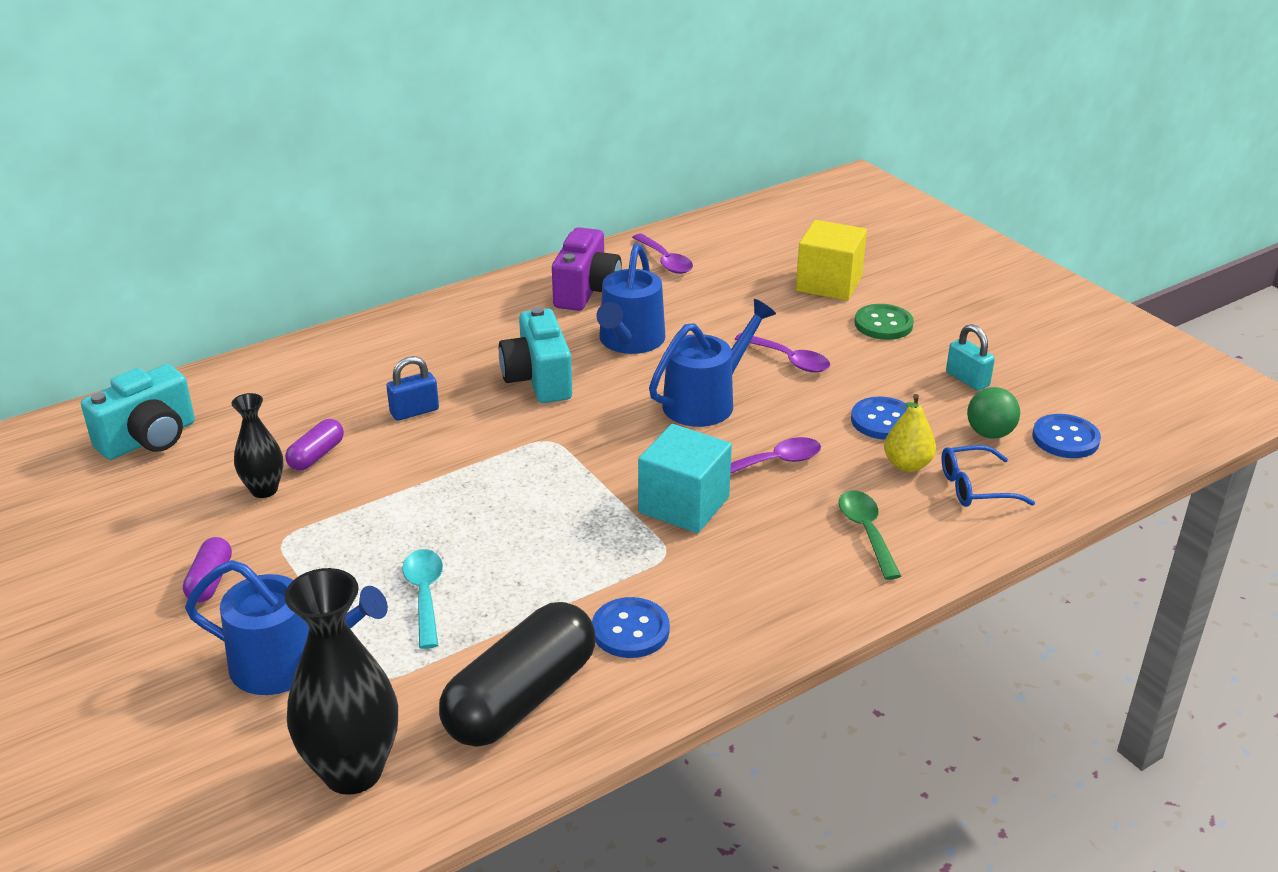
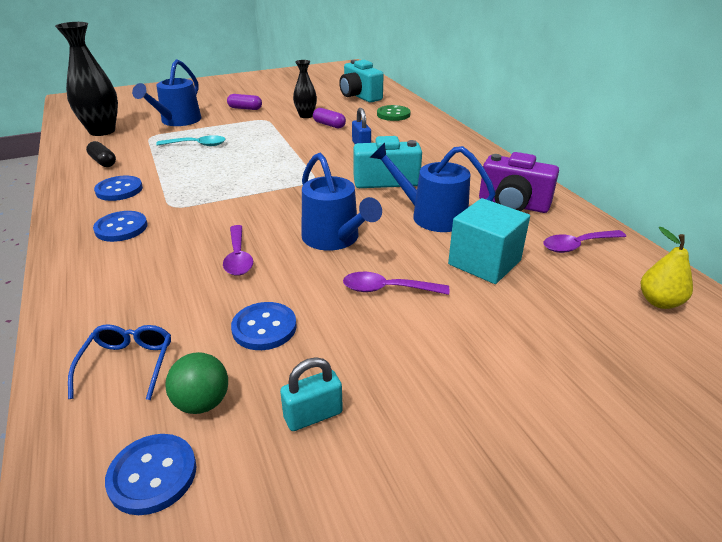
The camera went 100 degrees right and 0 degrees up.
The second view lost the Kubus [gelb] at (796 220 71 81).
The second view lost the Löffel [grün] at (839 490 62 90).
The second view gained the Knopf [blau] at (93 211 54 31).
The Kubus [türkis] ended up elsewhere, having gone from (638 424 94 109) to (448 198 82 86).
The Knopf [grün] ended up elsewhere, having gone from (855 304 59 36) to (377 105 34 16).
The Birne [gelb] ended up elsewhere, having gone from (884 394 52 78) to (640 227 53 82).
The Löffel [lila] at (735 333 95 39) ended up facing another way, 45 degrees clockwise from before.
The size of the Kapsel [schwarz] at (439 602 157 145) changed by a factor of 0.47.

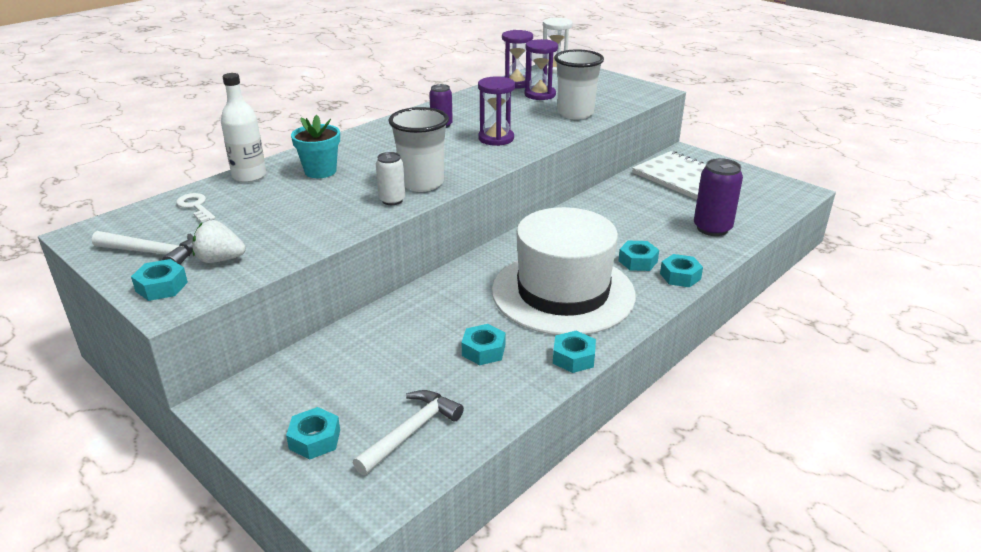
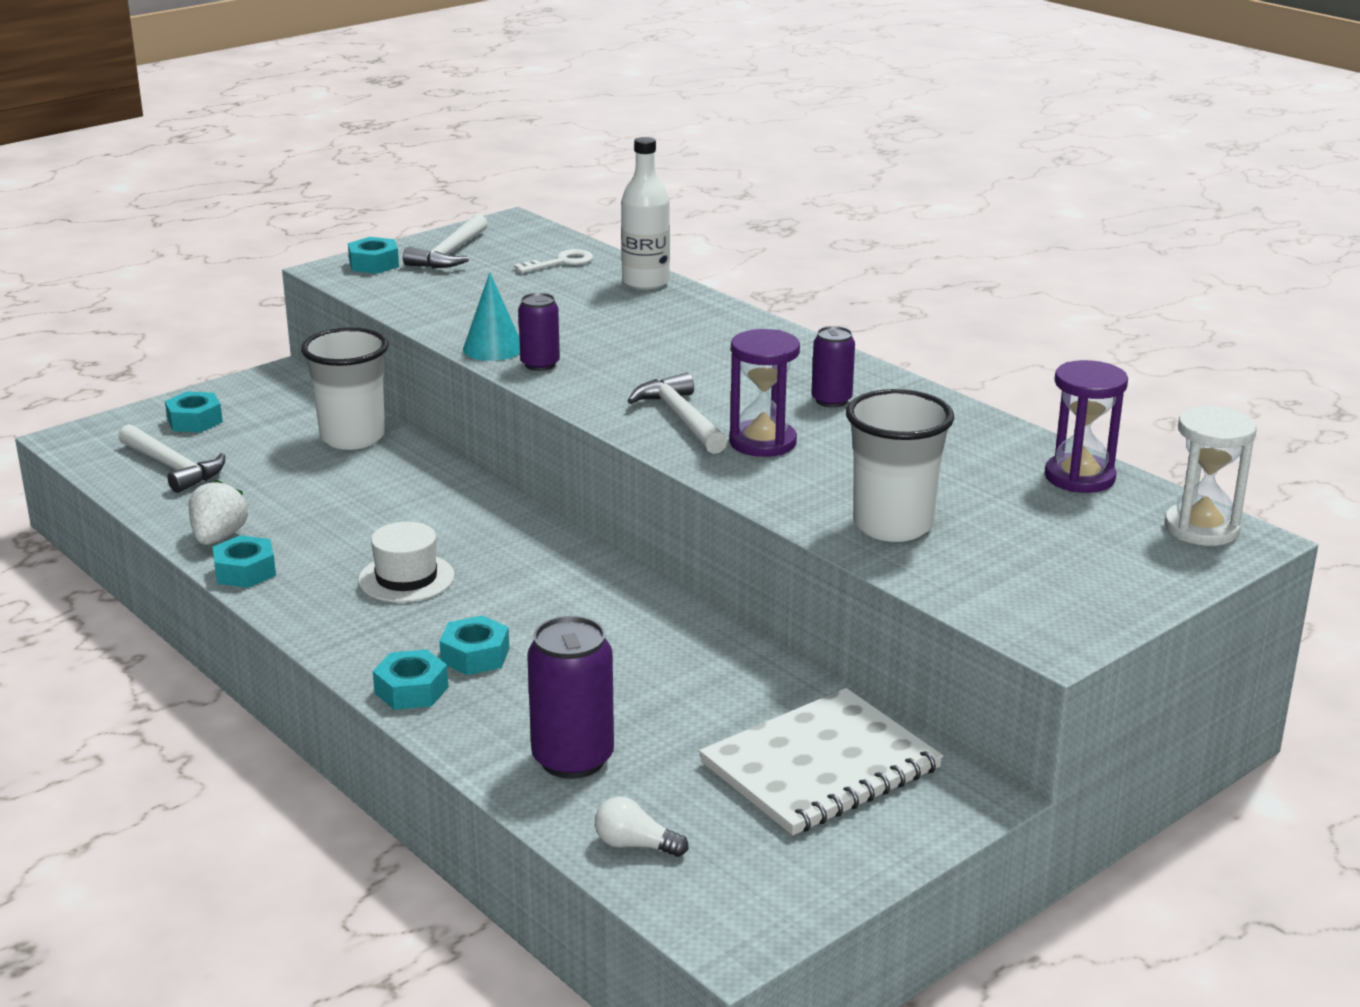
The camera went 95 degrees right and 5 degrees down.
The second view lost the Blumentopf [türkis] at (291 115 49 63).
The second view lost the Sechskantmutter [türkis] at (462 324 44 41).
The second view lost the Sanduhr [lila] at (524 39 34 61).
The second view gained the Kegel [türkis] at (463 272 57 89).
The second view gained the Glühbirne [weiß] at (595 796 93 61).
The second view gained the Hammer [weiß] at (628 373 99 81).
The Erdbeere [weiß] ended up elsewhere, having gone from (192 220 54 43) to (189 480 59 65).
The Becher [weiß] ended up elsewhere, having gone from (388 107 61 85) to (301 327 87 123).
What was the Dose [weiß] at (376 152 29 53) turned into the Dose [lila] at (518 293 42 78).
The size of the Hut [weiß] at (492 207 144 128) changed by a factor of 0.42.

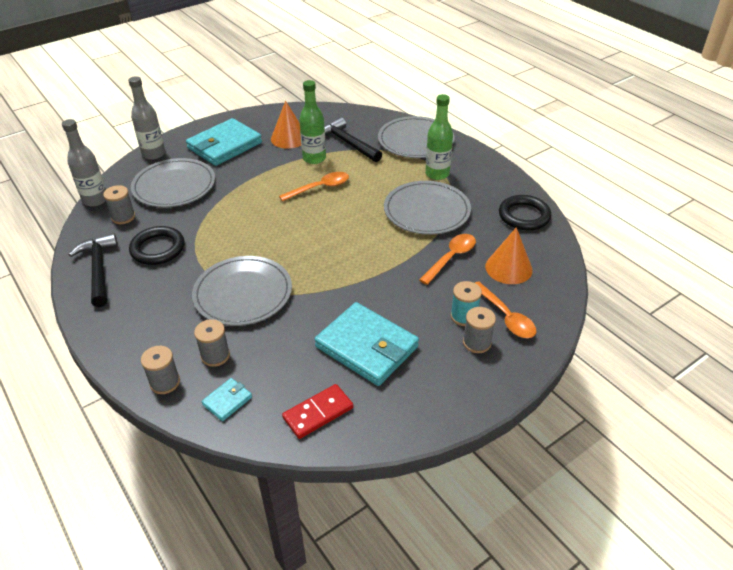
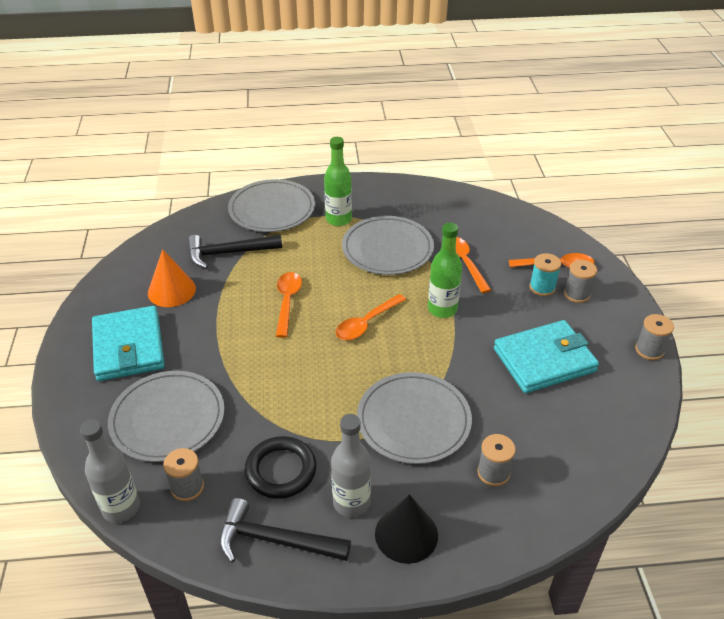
The camera went 60 degrees left and 0 degrees up.
The second view lost the Geldbörse [türkis] at (202 378 50 43).
The second view lost the Dominostein [rot] at (282 384 71 55).
The second view lost the Kegel [orange] at (485 227 48 57).
The second view lost the Ring [schwarz] at (499 195 52 36).
The second view gained the Löffel [orange] at (336 294 70 46).
The second view gained the Kegel [schwarz] at (375 494 63 70).
The Flasche [grau] ended up elsewhere, having gone from (128 76 37 84) to (331 414 40 103).
The Garnrolle [grau] ended up elsewhere, having gone from (141 346 39 48) to (635 314 39 46).
The Flasche [grün] ended up elsewhere, having gone from (299 80 27 84) to (428 223 34 95).

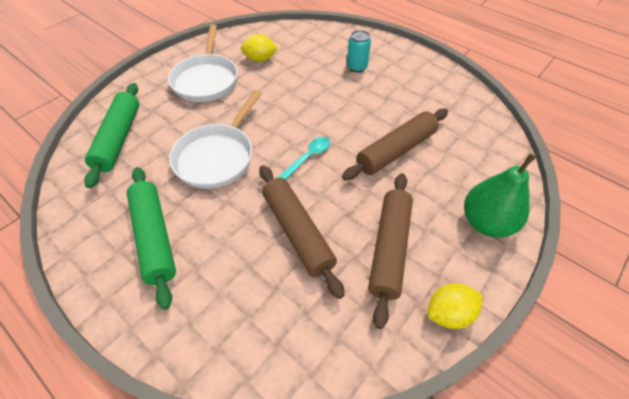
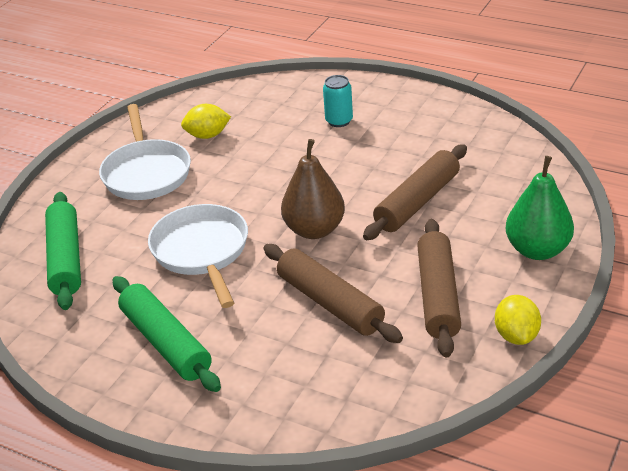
The camera went 10 degrees left and 15 degrees down.
Where the Löffel [türkis] stood at (277 137 54 43), the Birne [braun] came to stand at (281 139 64 100).
The Pfanne [weiß] at (169 90 93 99) ended up facing another way, 150 degrees clockwise from before.
The Zitrone [gelb] at (427 283 56 46) ended up facing another way, 60 degrees counterclockwise from before.

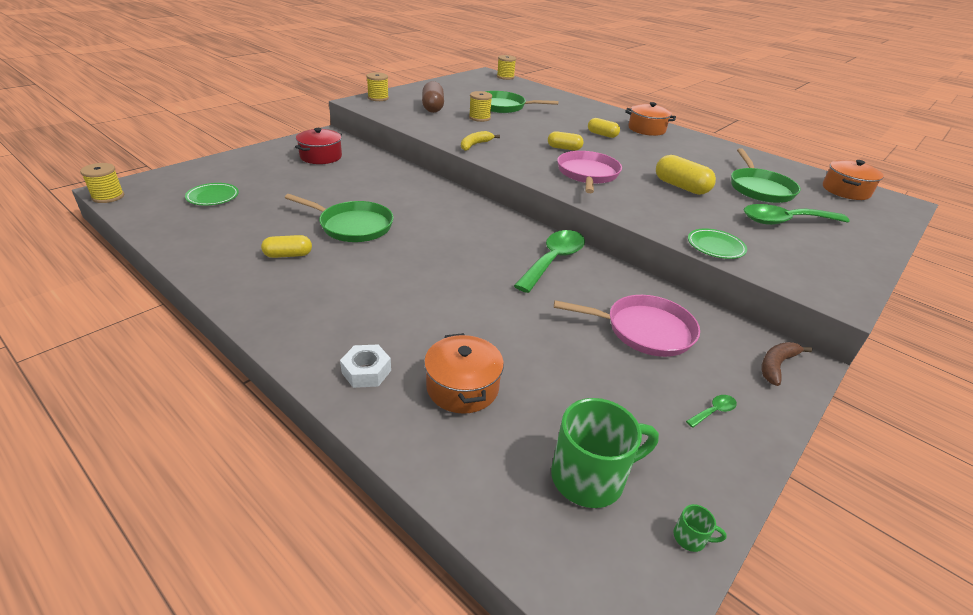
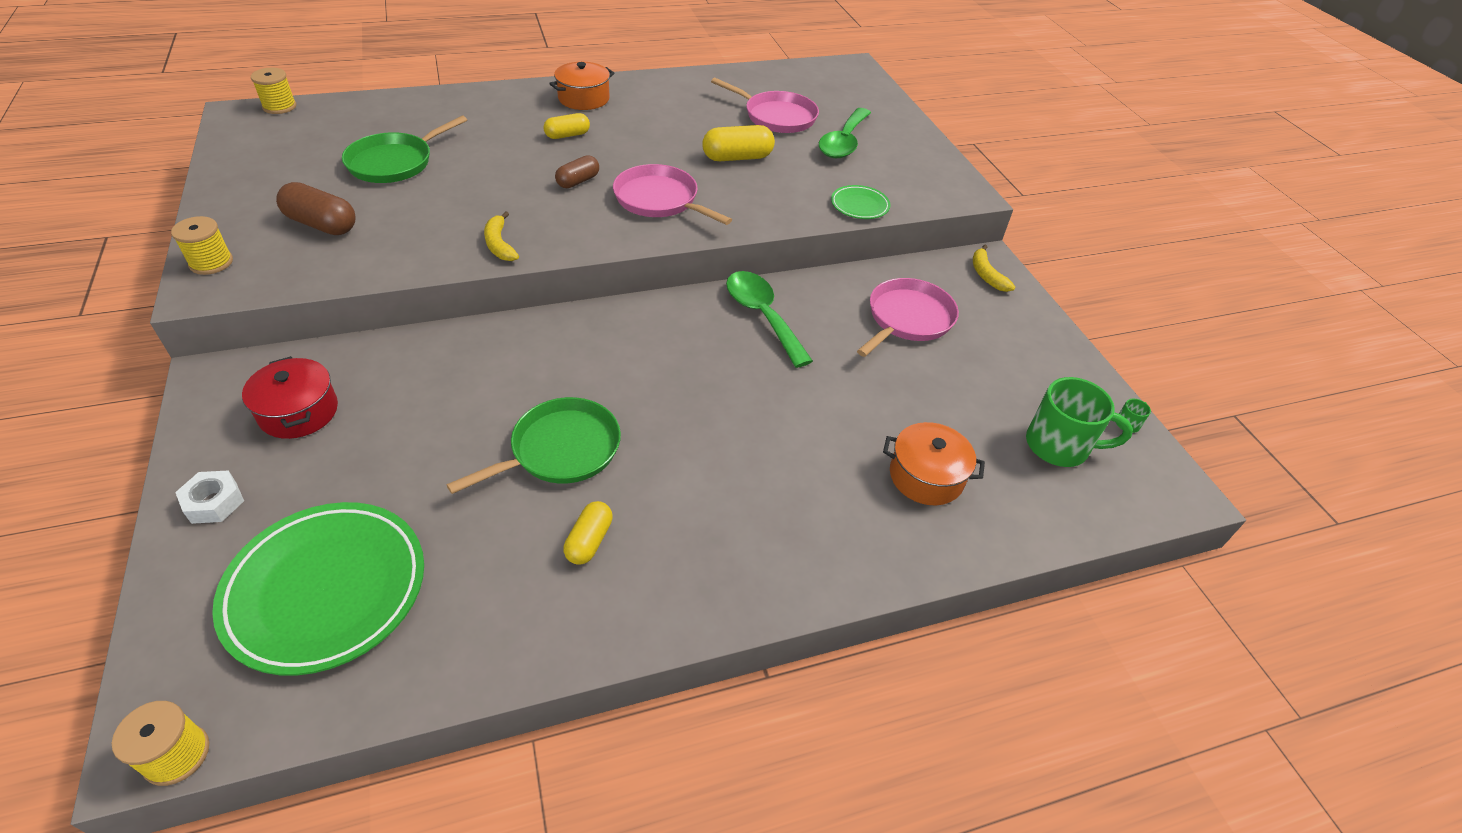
The camera went 60 degrees left and 10 degrees up.
The second view lost the Garnrolle [gelb] at (469 91 23 31).
The second view lost the Löffel [grün] at (686 395 51 33).
The second view lost the Kochtopf [orange] at (823 160 61 40).
The Sechskantmutter [weiß] ended up elsewhere, having gone from (340 344 51 44) to (175 470 69 54).
What was the Kapsel [gelb] at (548 131 36 20) turned into the Kapsel [braun] at (555 155 44 33).
What was the Pfanne [grün] at (731 148 70 55) turned into the Pfanne [rosa] at (711 78 108 55).
What was the Banane [braun] at (762 342 50 44) turned into the Banane [gelb] at (973 245 42 47).
The Tasse [grün] at (551 398 108 110) ended up facing another way, 90 degrees clockwise from before.
The size of the Teller [grün] at (185 183 54 22) changed by a factor of 2.12.

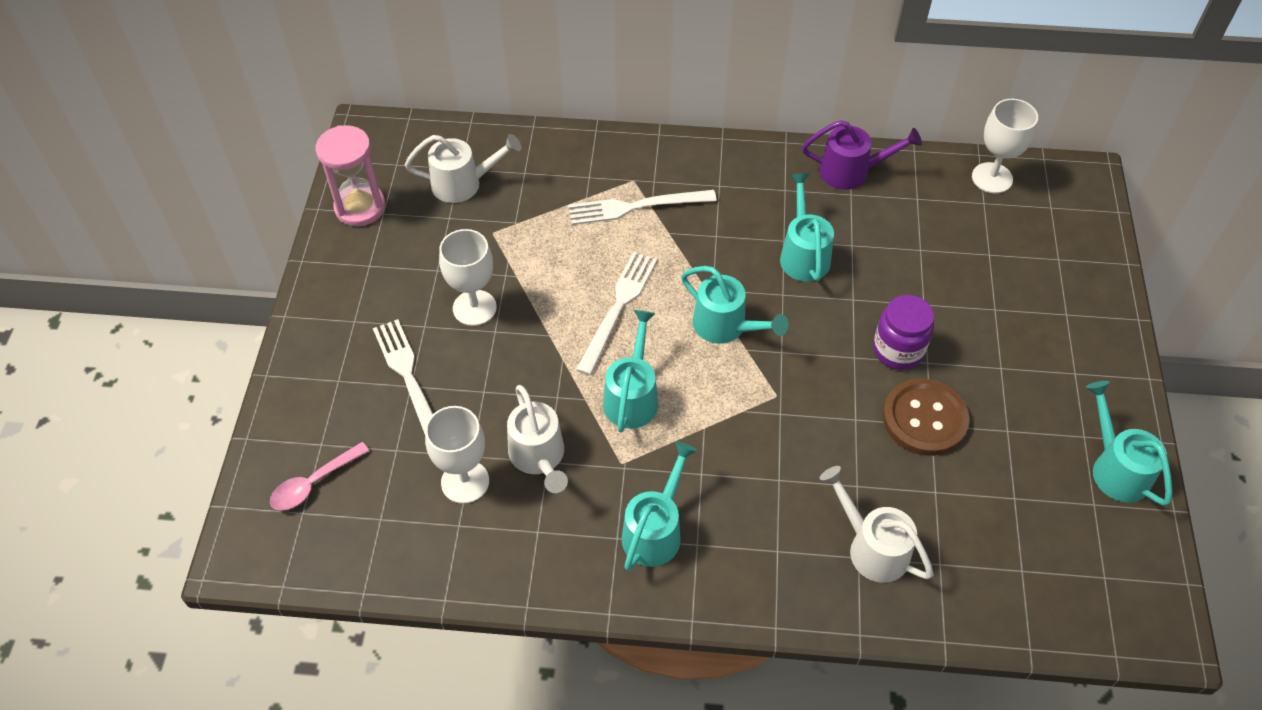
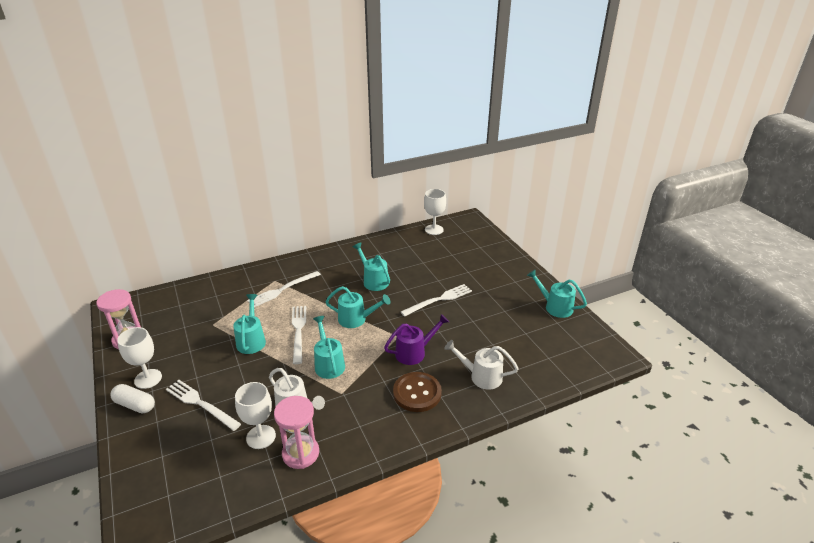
The camera went 30 degrees left and 20 degrees down.
The second view lost the Löffel [rosa] at (270 442 99 69).
The second view lost the Gießkanne [weiß] at (405 134 116 69).
The second view gained the Kapsel [weiß] at (110 384 45 29).
The second view gained the Sanduhr [rosa] at (274 396 45 73).
The Kelch [weiß] ended up elsewhere, having gone from (439 229 58 97) to (117 327 45 62).
The Gießkanne [türkis] ended up elsewhere, having gone from (622 442 75 129) to (233 294 33 60).
The Gießkanne [lila] ended up elsewhere, having gone from (802 120 120 70) to (384 314 65 51).
The Knopf [braun] ended up elsewhere, having gone from (883 378 87 78) to (393 372 49 40).
Where the Einmachglas [lila] stood at (873 295 61 75), the Gabel [weiß] came to stand at (401 284 71 33).

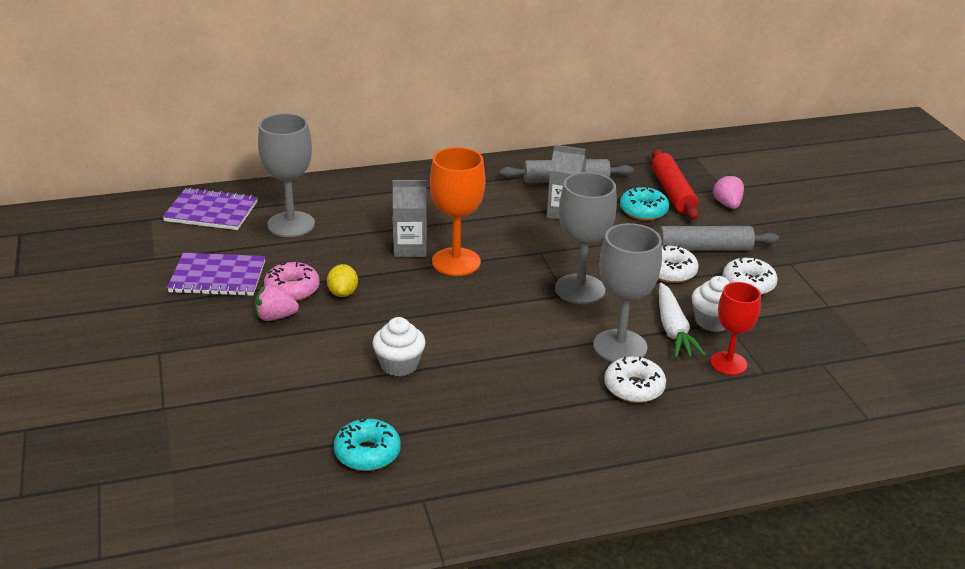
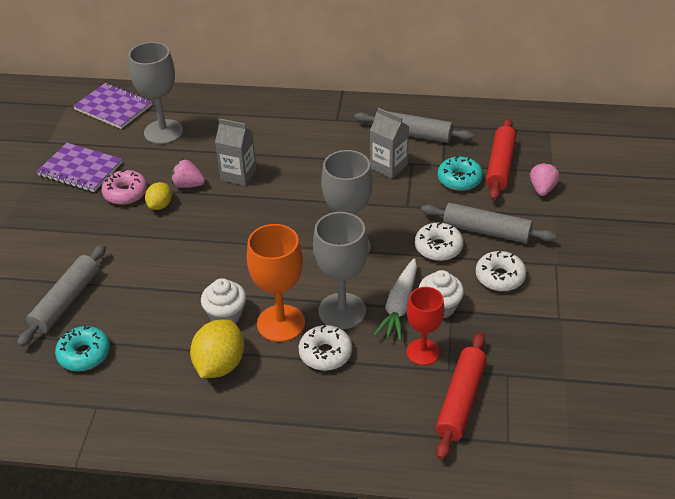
The camera went 25 degrees right and 10 degrees up.
The second view gained the Nudelholz [grau] at (17 244 89 103).
The second view gained the Zitrone [gelb] at (190 319 54 59).
The second view gained the Nudelholz [rot] at (435 332 52 128).
The Erdbeere [rosa] ended up elsewhere, having gone from (255 284 44 37) to (171 159 34 29).
The Muffin [weiß] ended up elsewhere, having gone from (372 317 54 59) to (201 278 45 45).
The Kelch [orange] ended up elsewhere, having gone from (430 147 55 129) to (247 224 58 118).

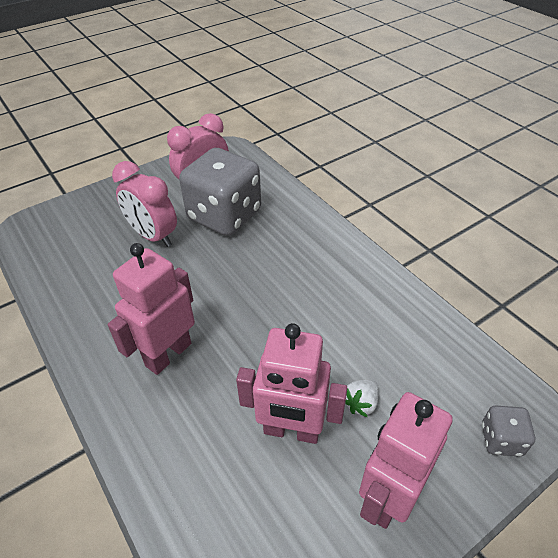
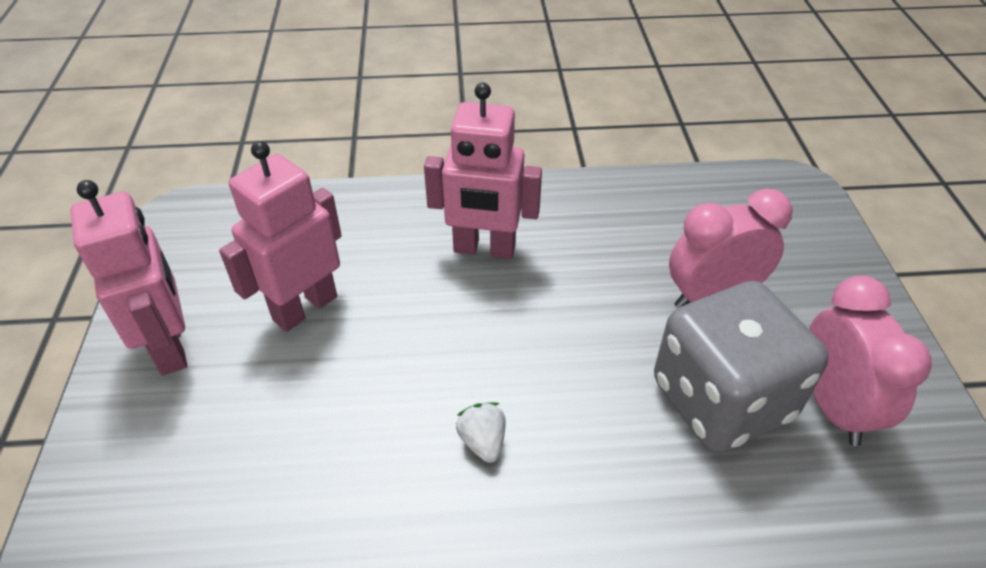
The camera went 120 degrees right and 0 degrees up.
The second view lost the Spielwürfel [grau] at (482 405 53 52).
The Erdbeere [weiß] ended up elsewhere, having gone from (345 380 34 37) to (456 402 50 61).
The Roboter [rosa] at (108 243 87 132) ended up facing another way, 120 degrees clockwise from before.

